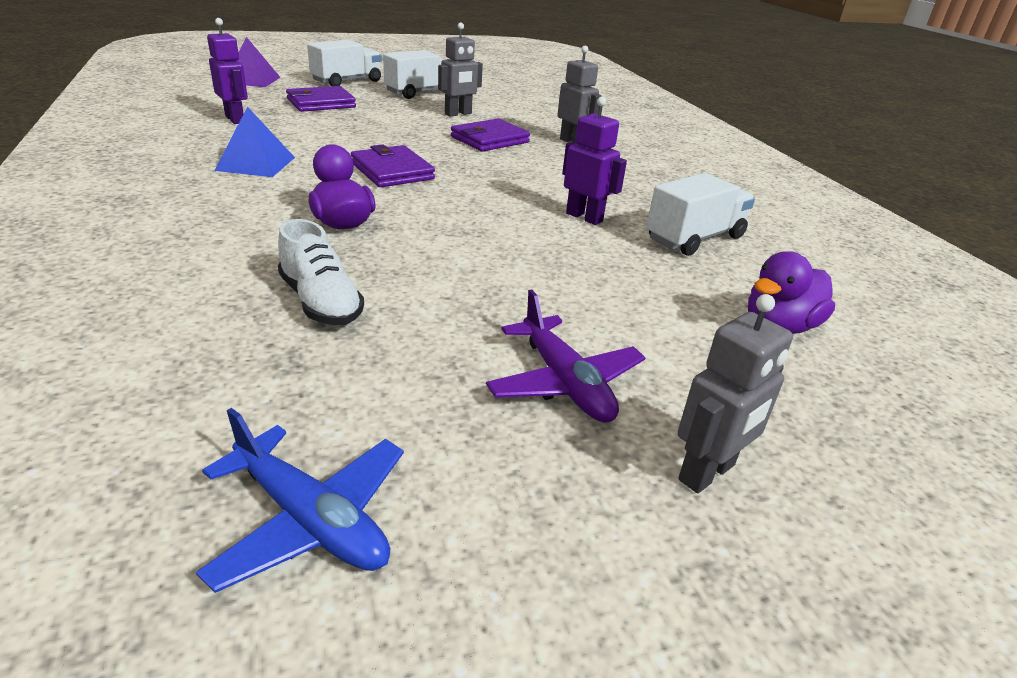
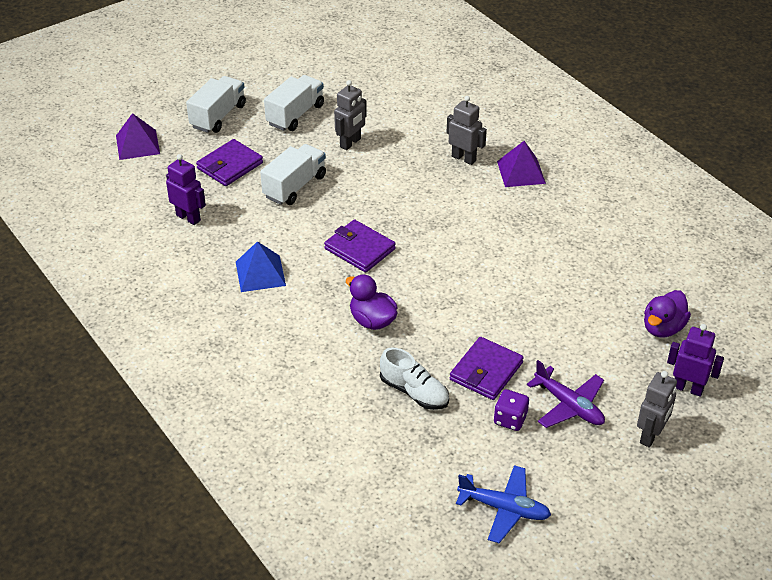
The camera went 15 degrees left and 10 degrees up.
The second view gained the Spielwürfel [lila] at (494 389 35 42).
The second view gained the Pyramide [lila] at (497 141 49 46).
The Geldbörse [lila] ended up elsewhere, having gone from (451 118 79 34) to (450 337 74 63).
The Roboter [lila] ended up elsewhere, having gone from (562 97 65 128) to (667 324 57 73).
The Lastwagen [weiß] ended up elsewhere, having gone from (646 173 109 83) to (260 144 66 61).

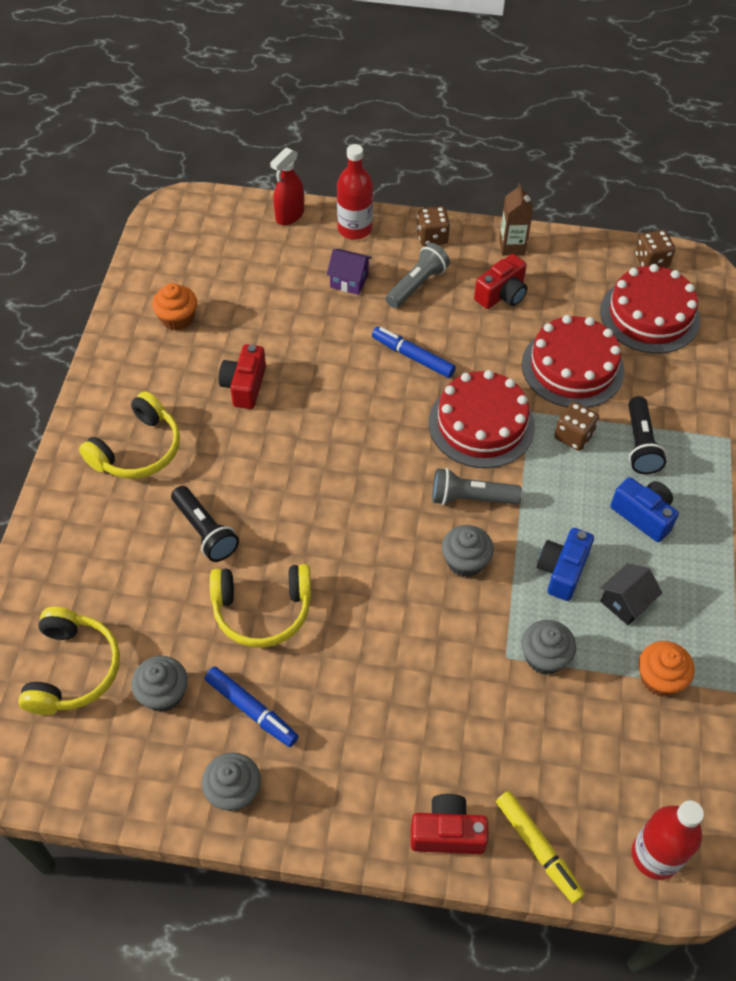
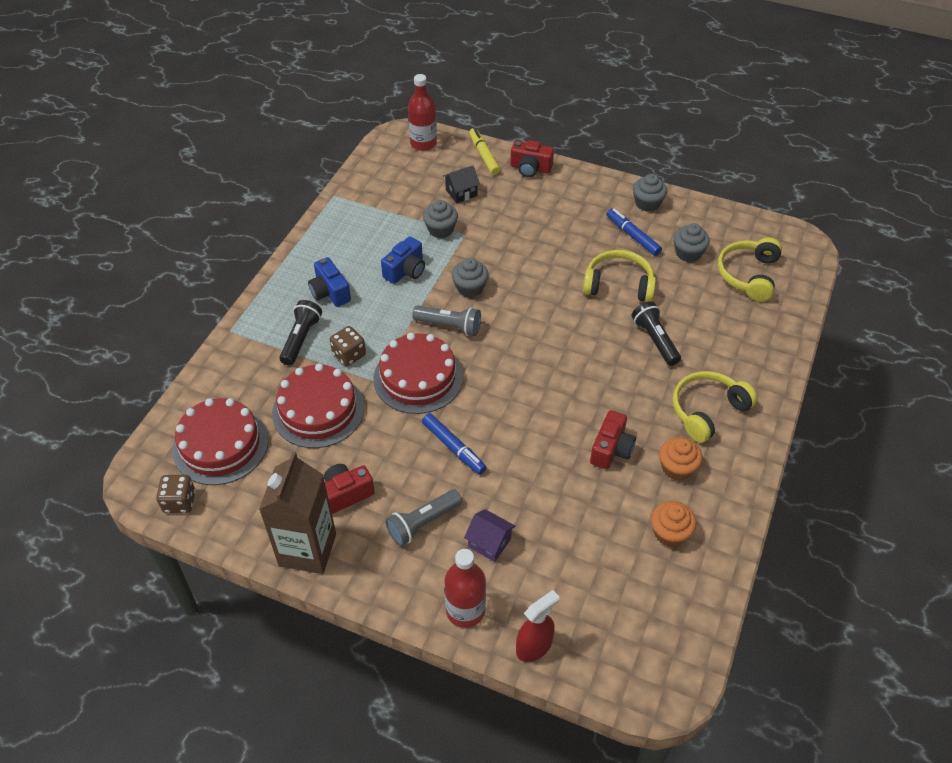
The camera went 165 degrees left and 5 degrees down.
The second view lost the Spielwürfel [braun] at (417 206 33 40).
The Haus [schwarz] ended up elsewhere, having gone from (600 563 63 62) to (443 165 37 38).
The Muffin [orange] ended up elsewhere, having gone from (639 641 56 55) to (659 437 44 44).
The size of the Getränkekarton [braun] at (499 183 34 73) changed by a factor of 1.83.

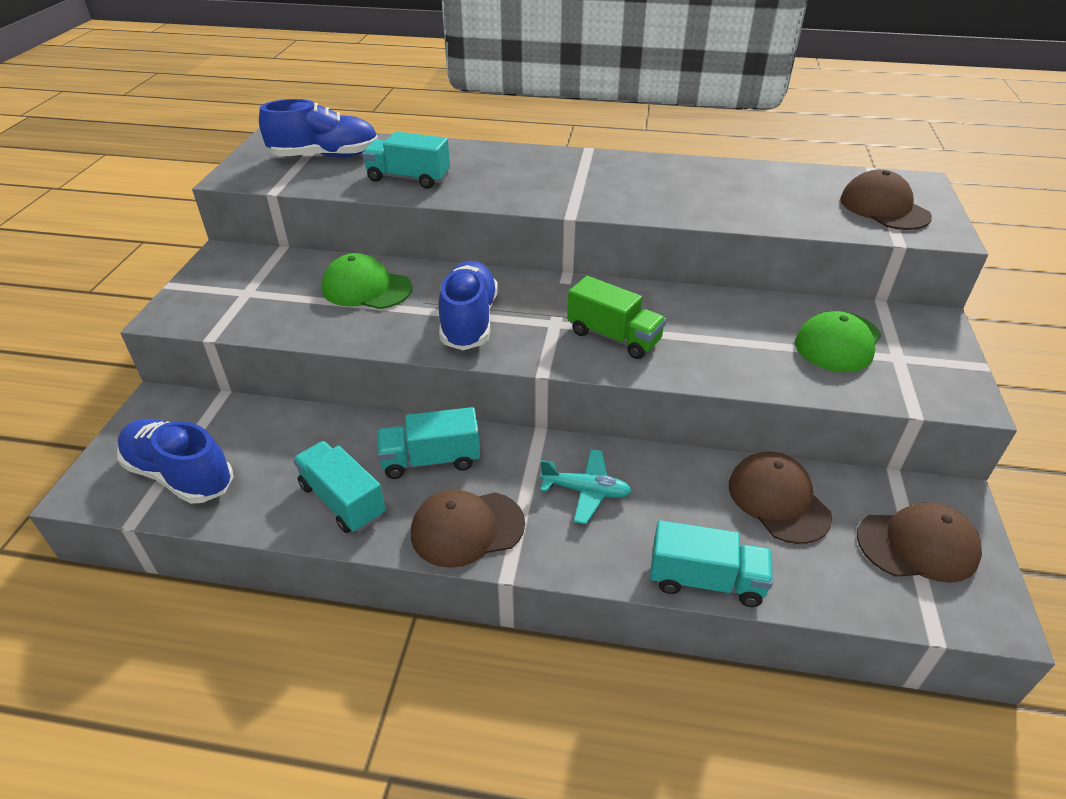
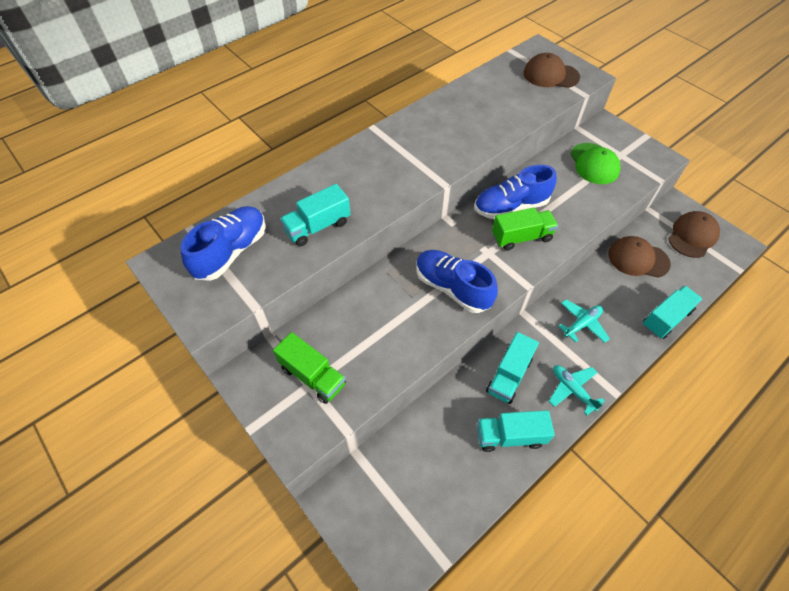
The camera went 50 degrees left and 15 degrees up.
The second view lost the Kappe [grün] at (322 253 90 56).
The second view gained the Lastwagen [grün] at (273 332 73 72).
The Schuh [blau] ended up elsewhere, having gone from (117 419 116 85) to (474 165 83 54).
Where the Kappe [braun] stood at (411 489 114 79), the Flugzeug [türkis] came to stand at (549 365 55 50).

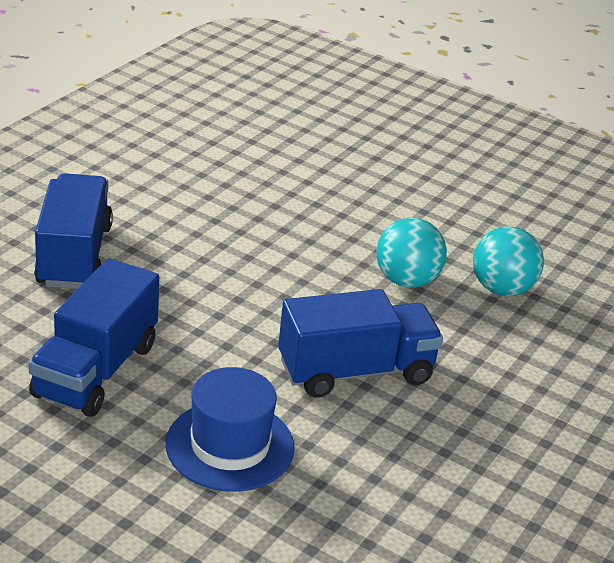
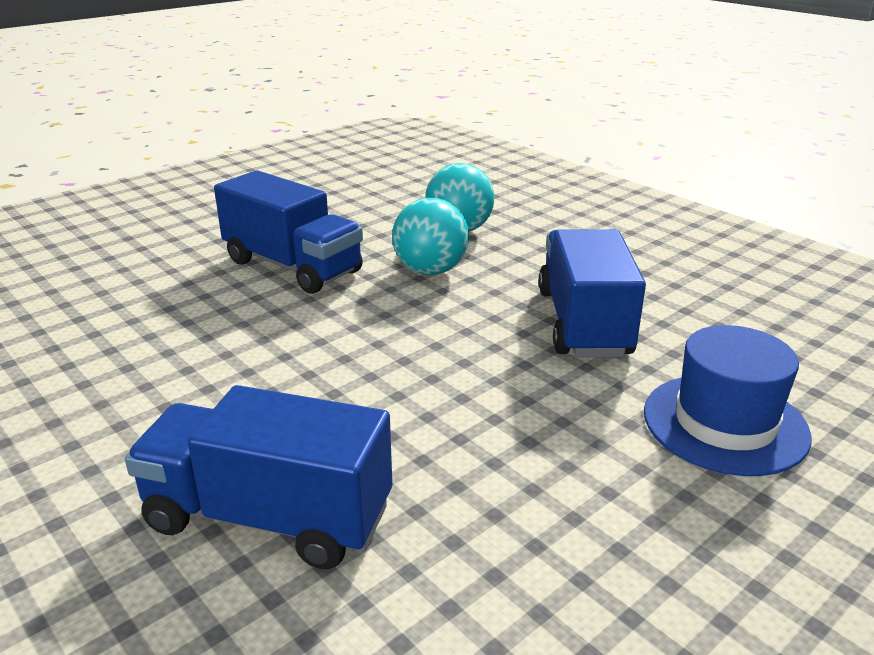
The camera went 70 degrees left and 5 degrees down.
The Lastwagen [blau] ended up elsewhere, having gone from (28 258 131 159) to (214 170 149 124).

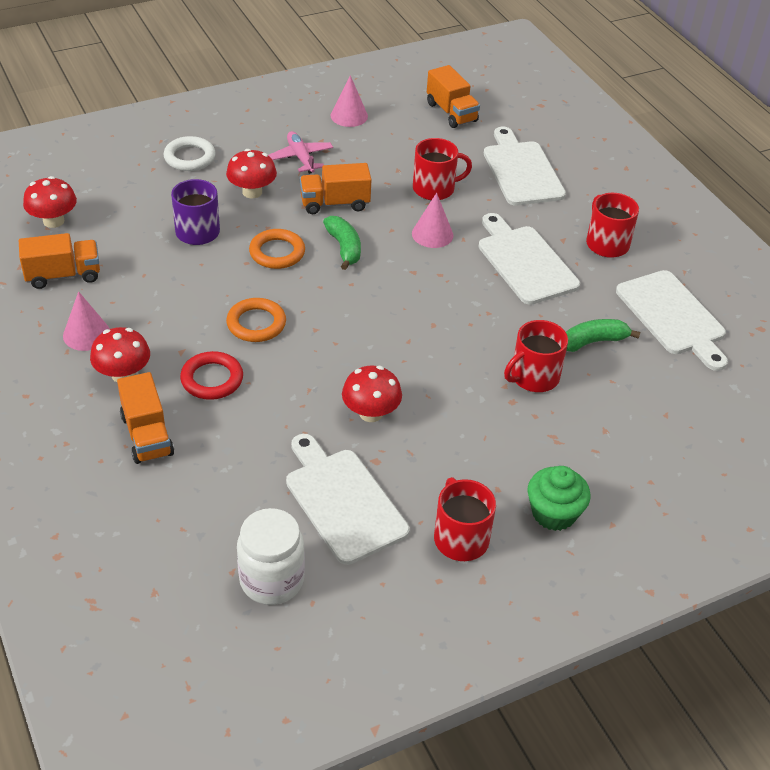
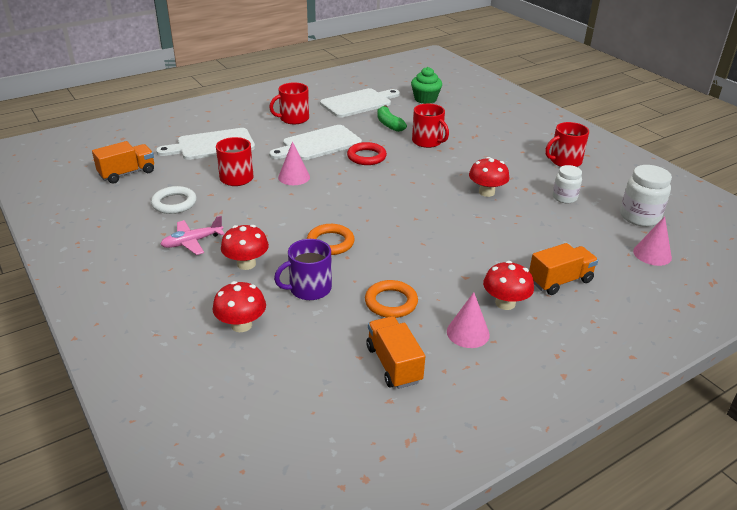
The camera went 95 degrees left and 10 degrees down.
The second view lost the Lastwagen [orange] at (300 163 71 51).
The second view lost the Banane [grün] at (323 216 38 54).
The Pilz [rot] ended up elsewhere, having gone from (23 176 54 52) to (213 281 53 51).
The Ring [weiß] ended up elsewhere, having gone from (164 136 52 35) to (151 186 46 28).
The Ring [rot] ended up elsewhere, having gone from (180 351 63 49) to (347 142 40 23).
The Ring [orange] ended up elsewhere, having gone from (226 298 60 44) to (365 280 53 38).
The Kegel [rosa] ended up elsewhere, having gone from (330 75 38 52) to (633 216 39 50).
The Muffin [grün] ended up elsewhere, having gone from (527 466 63 65) to (411 67 31 37).
Where the Schneidebrett [weiß] stood at (286 434 124 131), the Einmachglas [weiß] came to stand at (553 165 29 39).

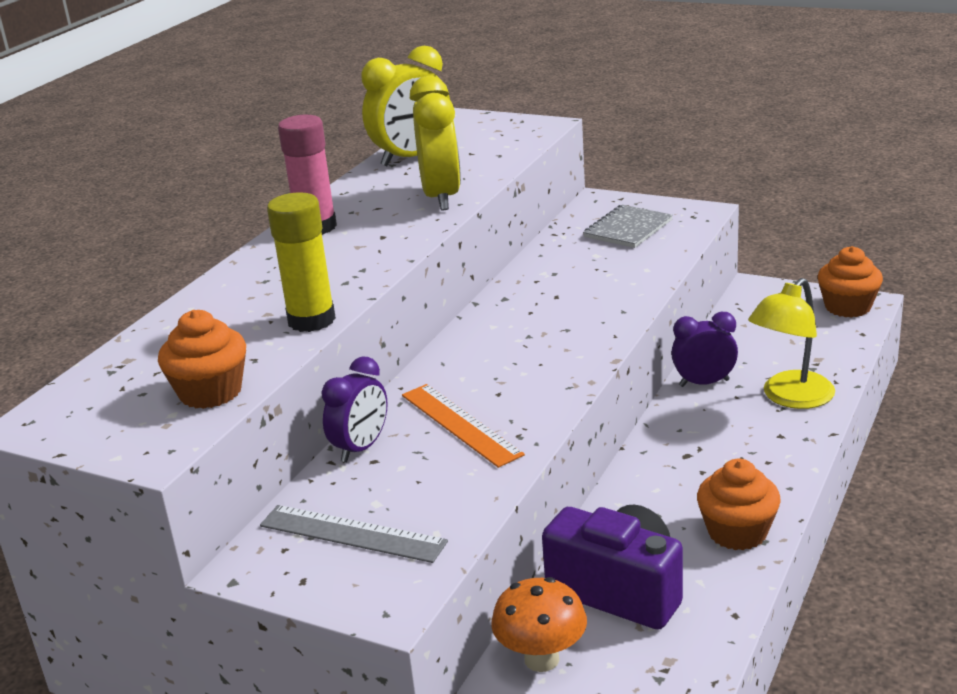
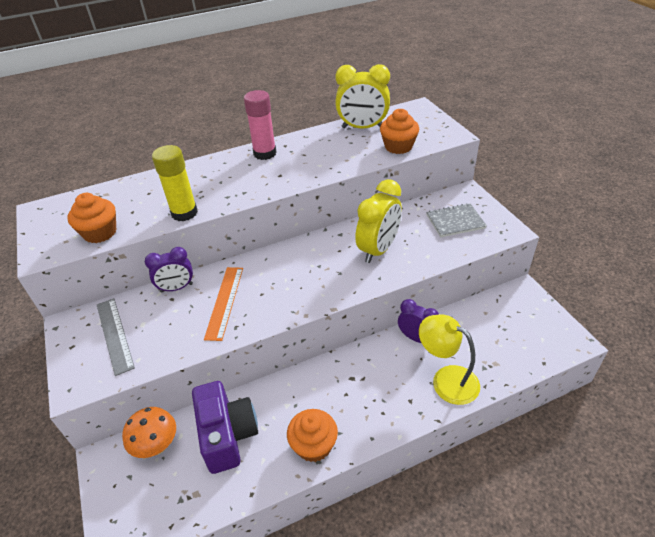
The camera went 40 degrees right and 15 degrees up.
The Wecker [gelb] ended up elsewhere, having gone from (410 76 51 135) to (355 179 47 84).
The Muffin [orange] ended up elsewhere, having gone from (818 246 65 72) to (380 109 39 45).
The Lampe [gelb] at (748 278 87 131) ended up facing another way, 45 degrees clockwise from before.

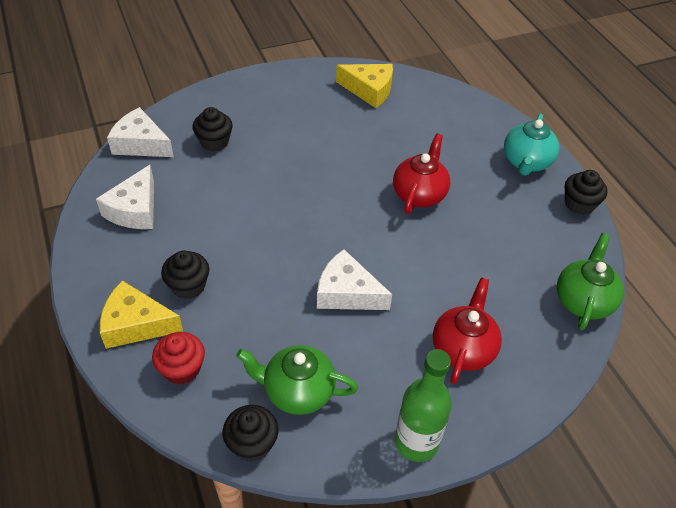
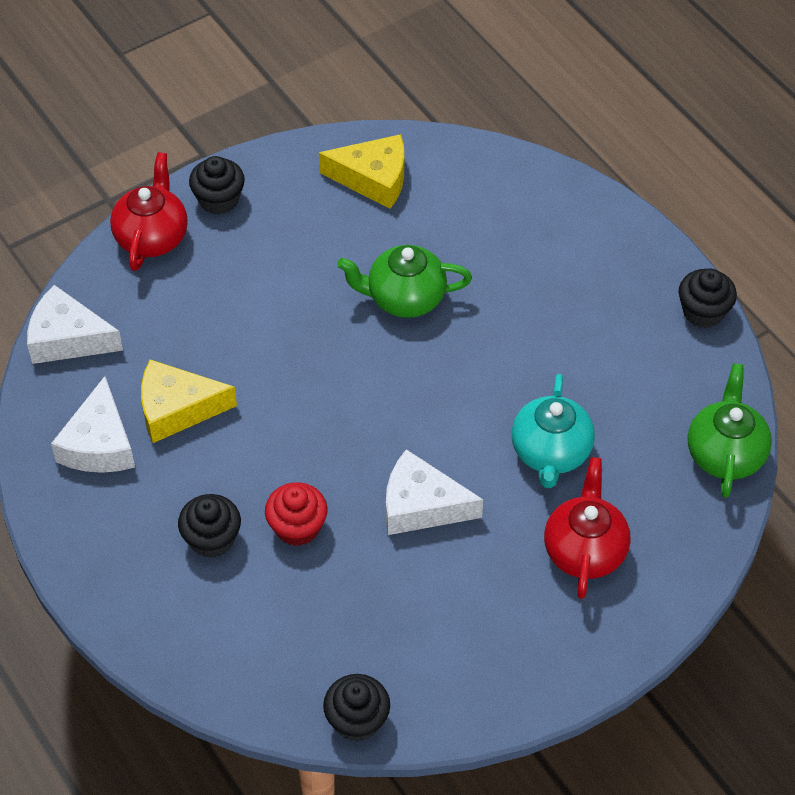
The camera went 10 degrees left and 5 degrees up.
The second view lost the Flasche [grün] at (395 349 57 113).
The Käse [gelb] ended up elsewhere, having gone from (100 281 83 68) to (141 359 96 84).
The Muffin [rot] ended up elsewhere, having gone from (152 332 53 53) to (265 482 63 64).
The Muffin [schwarz] ended up elsewhere, having gone from (192 107 41 44) to (189 156 56 59).
The Teekanne [grün] ended up elsewhere, having gone from (236 345 122 70) to (337 245 135 73).
The Teekanne [rot] ended up elsewhere, having gone from (393 134 57 80) to (110 152 78 119).
The Teekanne [türkis] ended up elsewhere, having gone from (504 113 55 63) to (512 374 83 114).

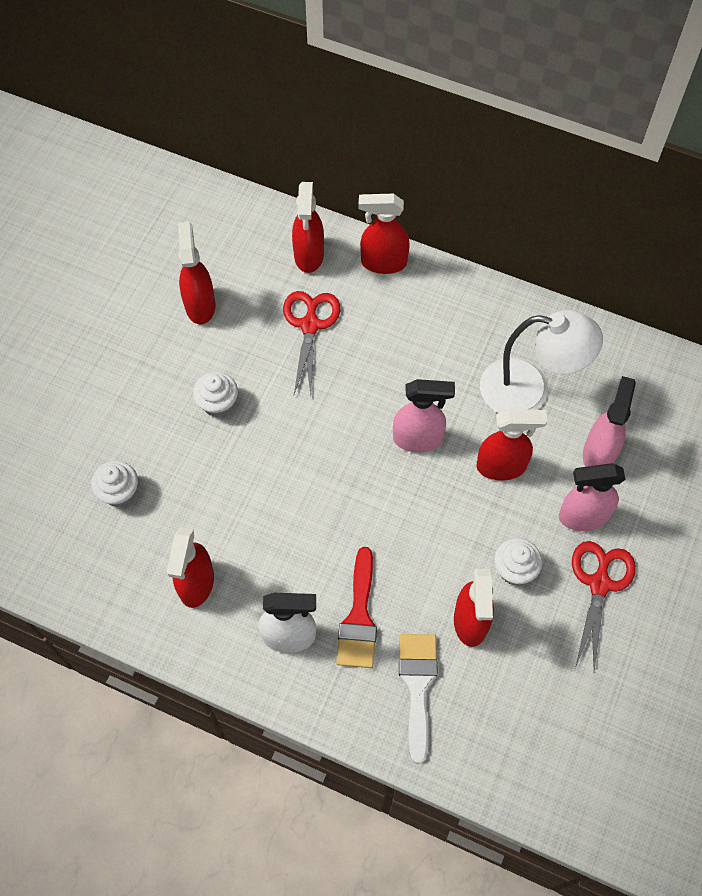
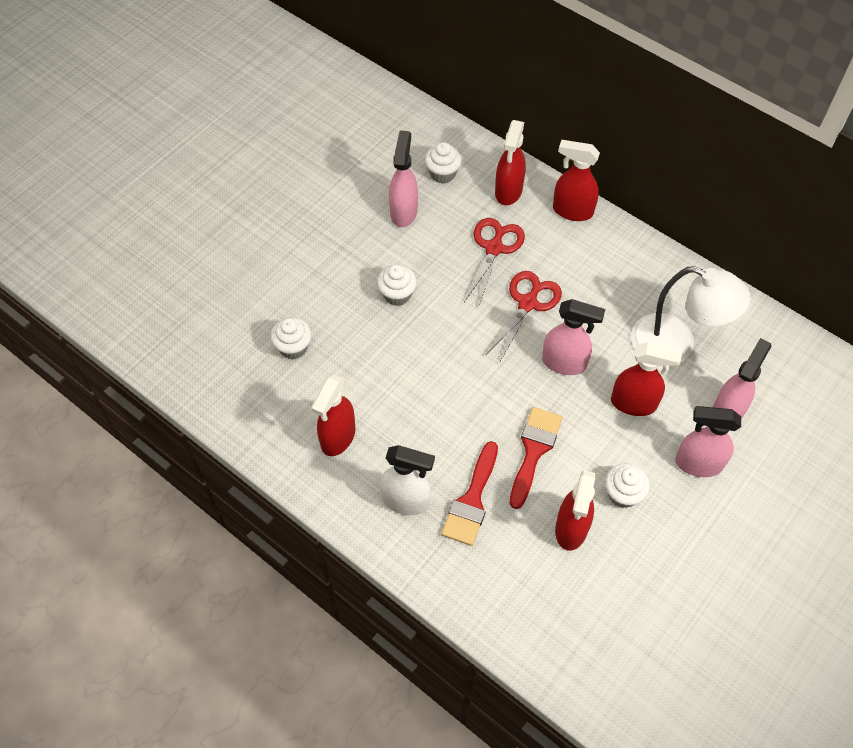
The camera went 15 degrees right and 5 degrees down.
The second view lost the Pinsel [weiß] at (399 634 39 130).
The second view gained the Muffin [weiß] at (425 142 37 41).
The second view gained the Pinsel [rot] at (510 407 52 102).
The Schere [rot] ended up elsewhere, having gone from (572 541 64 130) to (485 271 77 92).
What was the Sprühflasche [rot] at (178 221 37 103) turned into the Sprühflasche [rosa] at (389 130 29 97).

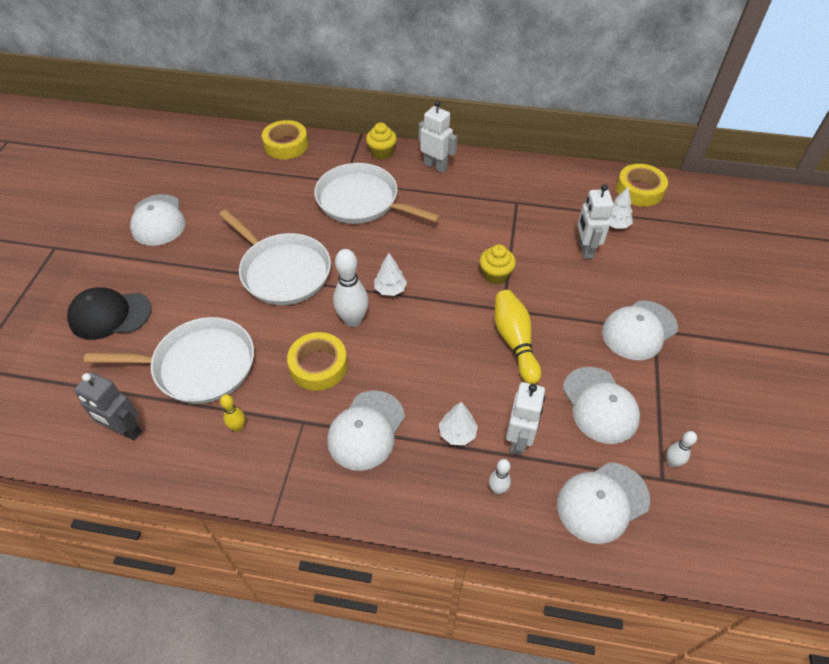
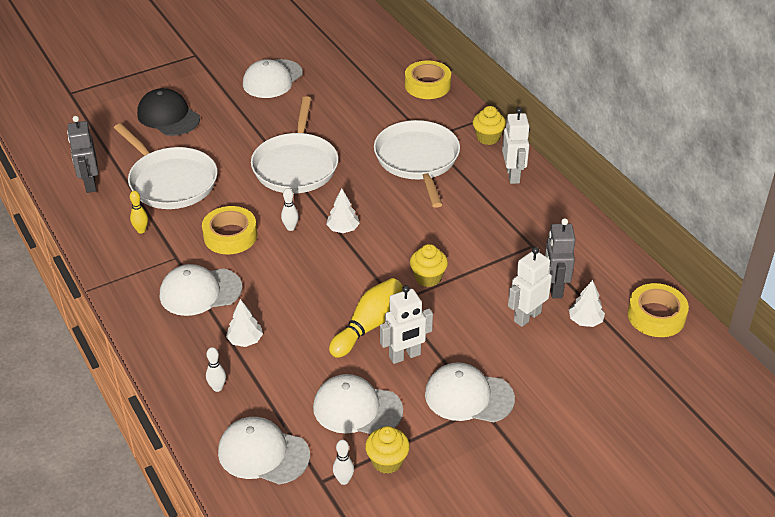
The camera went 50 degrees right and 10 degrees down.
The second view gained the Muffin [gelb] at (365 426 45 48).
The second view gained the Roboter [grau] at (545 218 31 80).
The Roboter [weiß] ended up elsewhere, having gone from (506 382 39 73) to (380 285 53 79).
The Kappe [weiß] at (563 367 77 77) ended up facing another way, 75 degrees clockwise from before.
The size of the Bowlingkegel [weiß] at (333 249 35 78) changed by a factor of 0.53.

